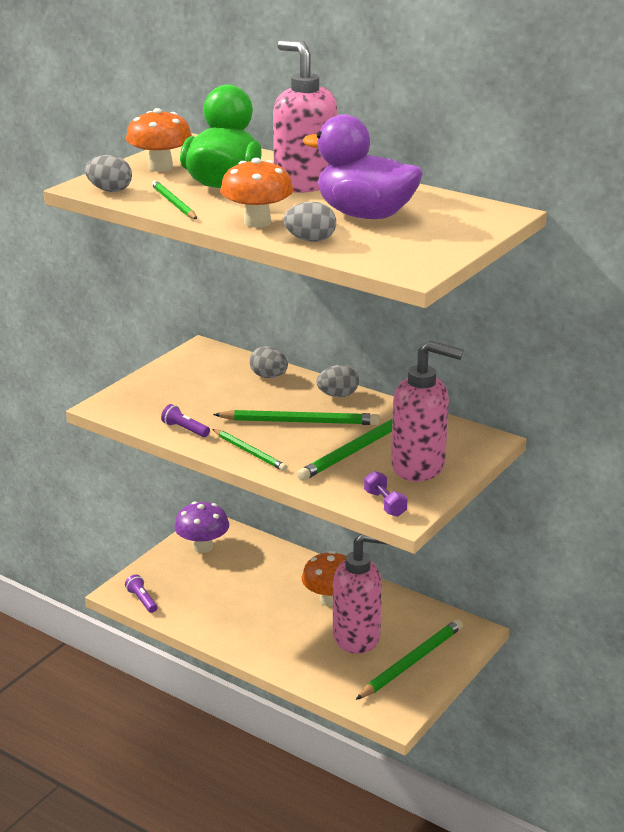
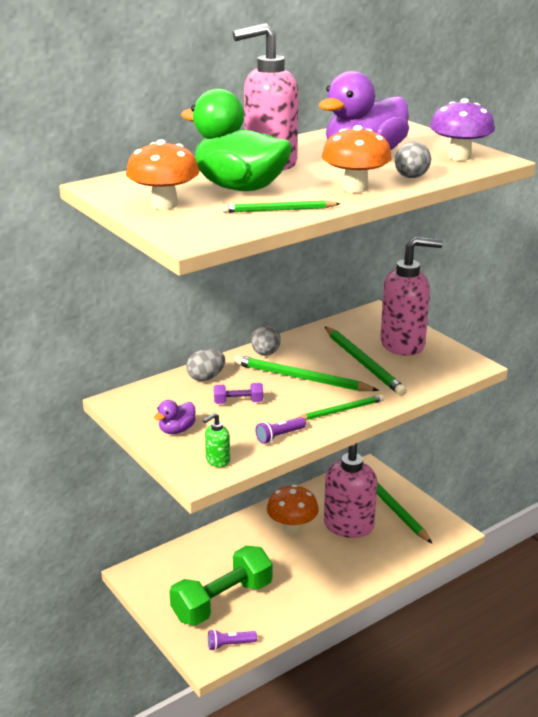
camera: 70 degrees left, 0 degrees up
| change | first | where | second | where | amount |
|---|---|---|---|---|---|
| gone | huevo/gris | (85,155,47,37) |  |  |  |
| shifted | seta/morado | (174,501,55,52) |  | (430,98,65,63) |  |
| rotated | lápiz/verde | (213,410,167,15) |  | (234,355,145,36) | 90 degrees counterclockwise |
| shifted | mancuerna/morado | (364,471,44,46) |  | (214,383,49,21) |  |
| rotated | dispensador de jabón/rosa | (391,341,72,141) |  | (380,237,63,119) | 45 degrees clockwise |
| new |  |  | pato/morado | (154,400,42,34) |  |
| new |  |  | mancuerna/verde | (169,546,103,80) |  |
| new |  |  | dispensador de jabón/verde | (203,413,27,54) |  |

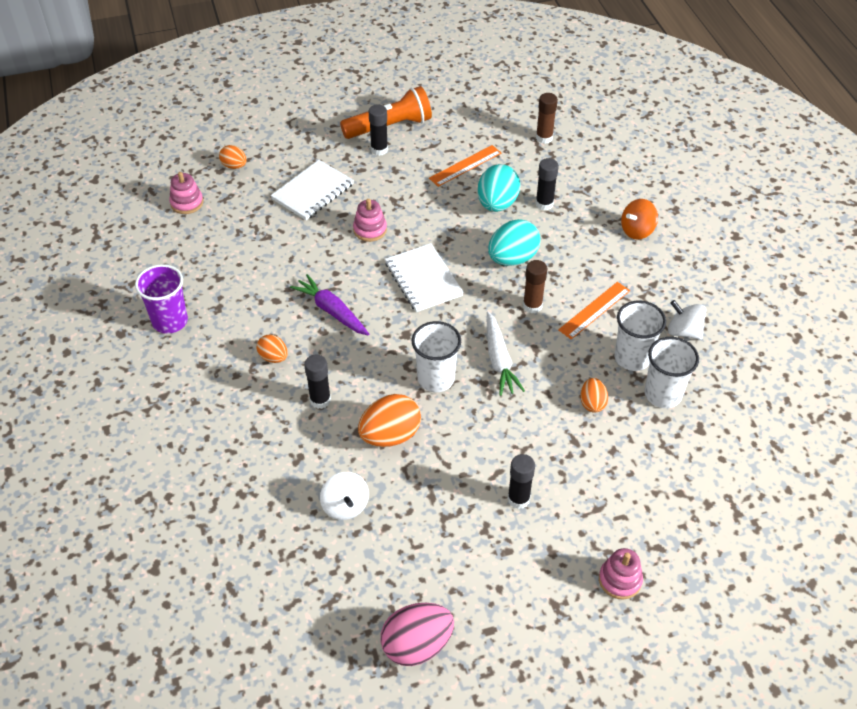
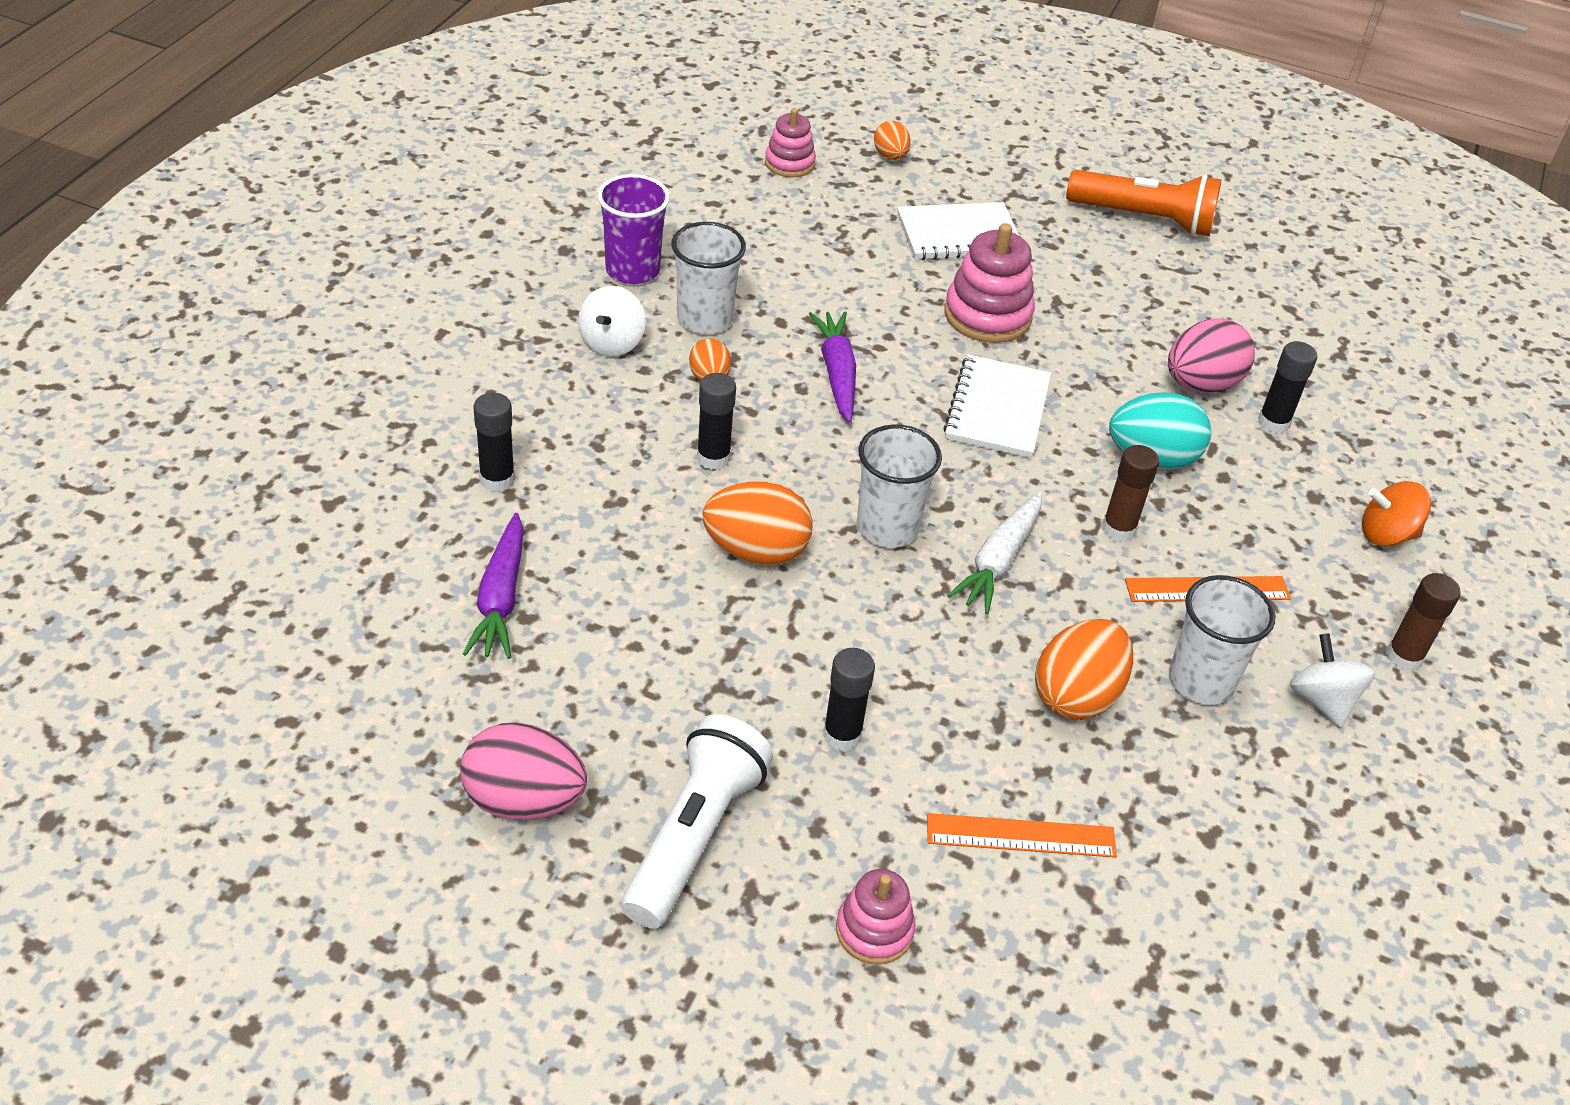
camera: 35 degrees right, 5 degrees down
| change | first | where | second | where | amount |
|---|---|---|---|---|---|
| shifted | peonza/blanco | (320,472,49,48) |  | (578,286,68,71) |  |
| scaled | juguete apilable/rosa | (353,199,34,43) |  | (944,223,91,120) | x1.60 |
| shifted | barra de pegamento/negro | (369,104,19,52) |  | (474,393,41,99) |  |
| shifted | regla/naranja | (429,145,72,42) |  | (927,813,190,45) |  |
| repainted | huevo/turquesa | (477,164,43,48) | huevo/rosa | (1168,318,87,75) |  |
| shifted | barra de pegamento/marrón | (536,93,22,51) |  | (1386,573,75,98) |  |
| scaled | huevo/naranja | (580,378,28,34) |  | (1035,619,98,101) | x1.77 |
| shifted | vaso/blanco | (644,337,55,71) |  | (672,222,74,112) |  |
| new |  |  | zanahoria/morado | (463,513,60,146) |  |
| new |  |  | lámpara de mano/blanco | (621,714,152,215) |  |

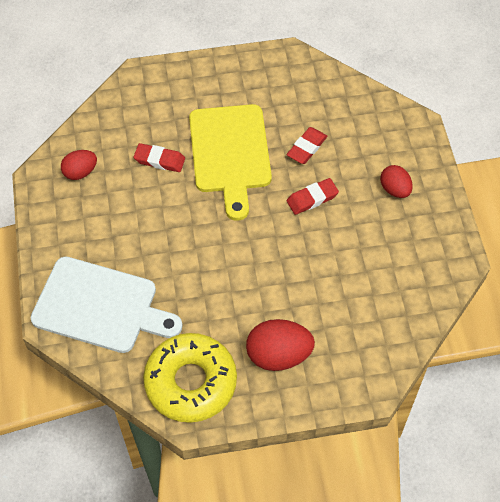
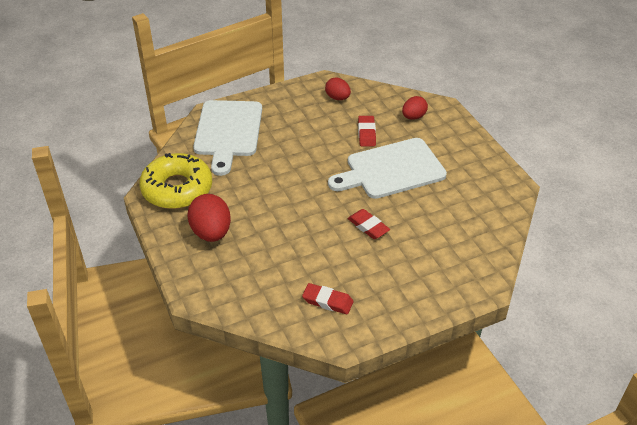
camera: 75 degrees right, 15 degrees down
| change | first | where | second | where | amount |
|---|---|---|---|---|---|
| repainted | tabla de cortar/amarillo | (189,104,83,117) | tabla de cortar/blanco | (328,138,119,61) |  |
| shifted | goma de borrar/rojo | (287,127,40,37) |  | (302,283,52,32) |  |
| shifted | huevo/rojo | (380,165,33,33) |  | (402,96,26,24) |  |

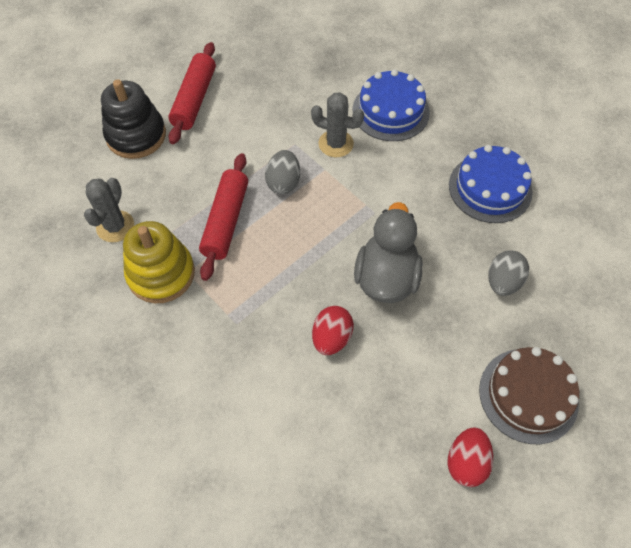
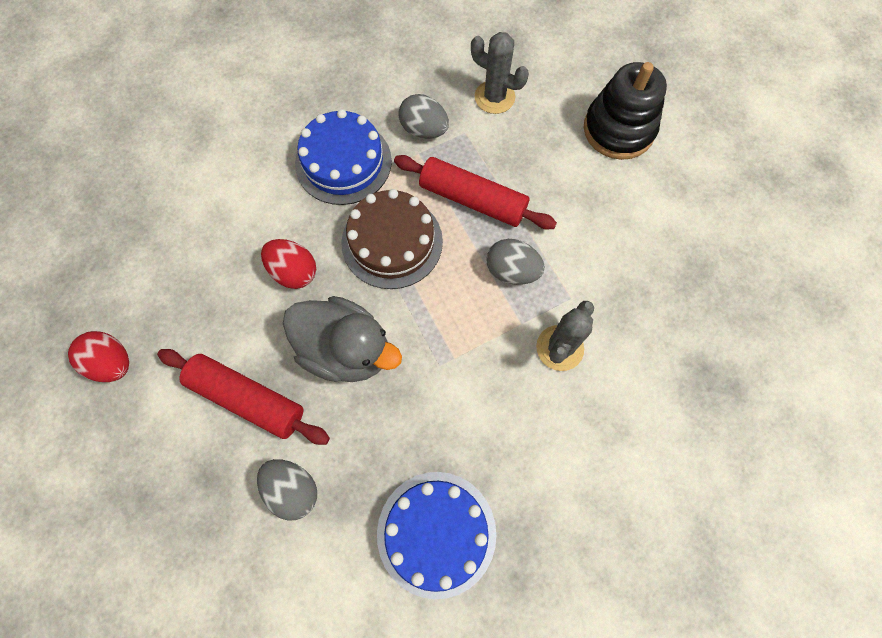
camera: 105 degrees right, 10 degrees up
| change | first | where | second | where | amount |
|---|---|---|---|---|---|
| swapped | juguete apilable/amarillo | (123,221,72,82) | huevo/gris | (398,94,51,45) |  |
| shifted | rodillo/rojo | (168,42,48,102) |  | (157,349,173,96) |  |
| shifted | tarta/azul | (353,69,77,72) |  | (295,109,97,96) |  |
| shifted | tarta/marrón | (479,347,100,97) |  | (341,189,102,100) |  |

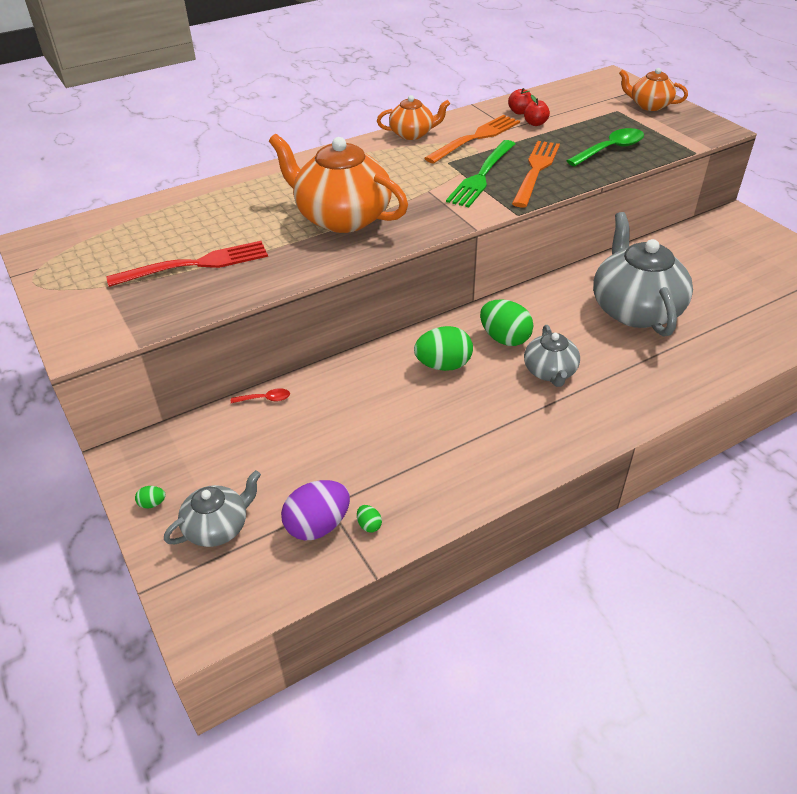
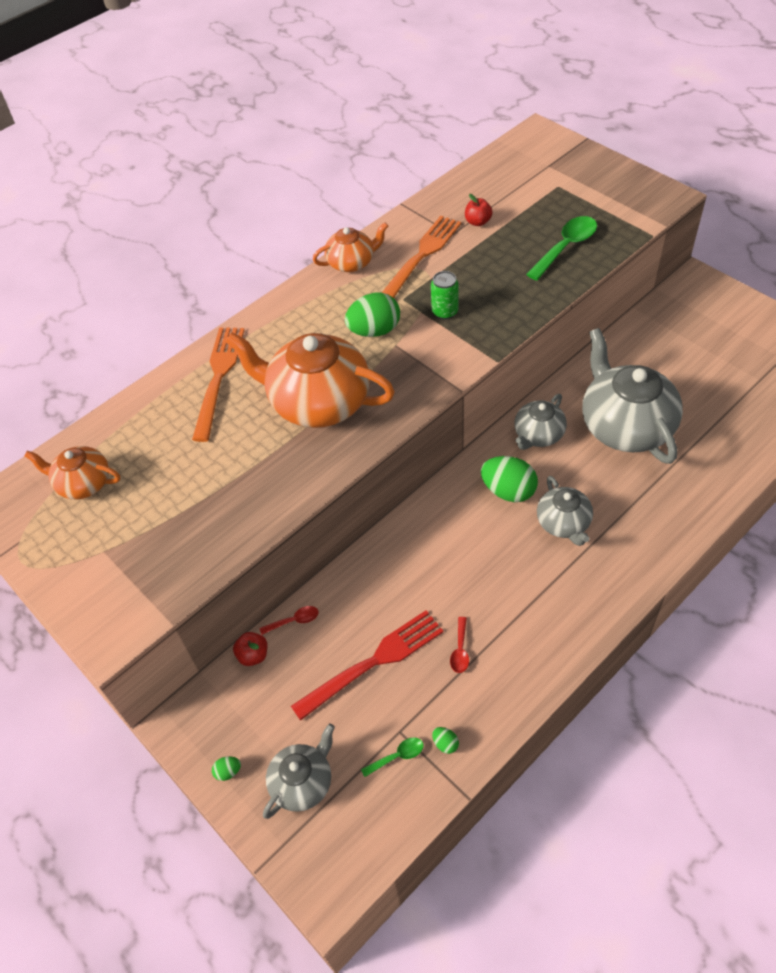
camera: 10 degrees left, 10 degrees up
| change | first | where | second | where | amount |
|---|---|---|---|---|---|
| shifted | tenedor/rojo | (106,241,162,46) |  | (291,610,153,111) |  |
| swapped | huevo/morado | (281,480,69,61) | cuchara/verde | (361,738,63,39) |  |
| shifted | huevo/verde | (414,326,59,45) |  | (345,293,55,44) |  |
| swapped | tenedor/verde | (446,140,69,67) | lata/verde | (431,271,28,49) |  |
| shifted | manzana/rojo | (508,88,25,26) |  | (233,632,35,34) |  |
| shifted | tenedor/naranja | (512,141,48,67) |  | (192,327,53,115) |  |
| shifted | tetera/naranja | (619,68,69,43) |  | (24,446,96,53) |  |
| new |  |  | cuchara/rojo | (450,617,19,56) |  |
| new |  |  | tetera/gris | (514,394,53,56) |  |

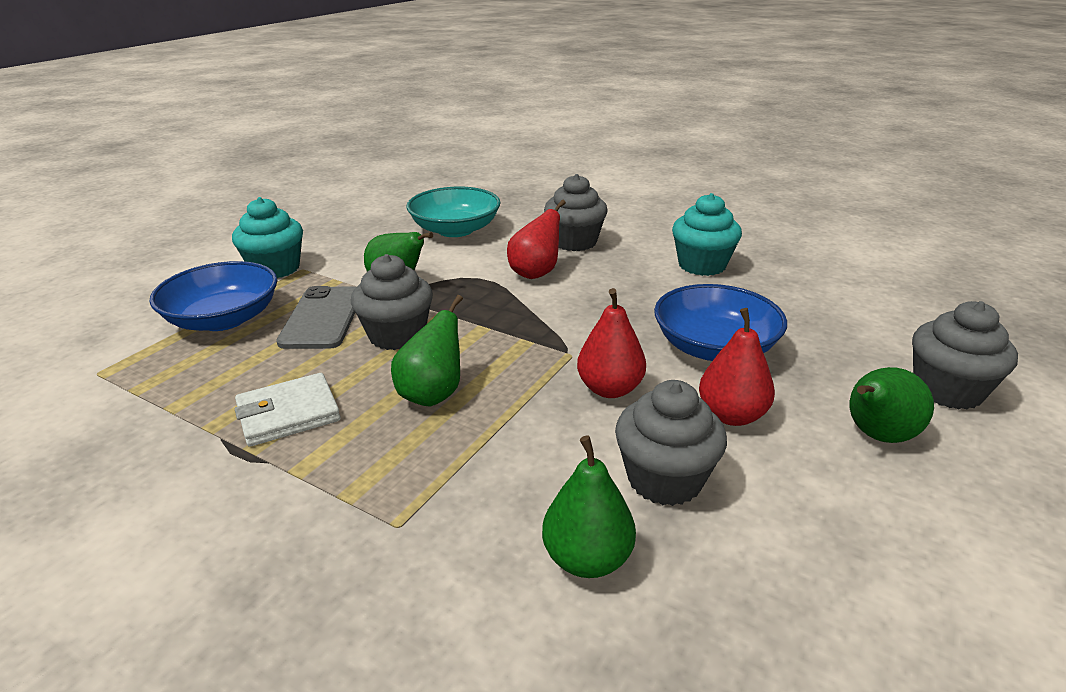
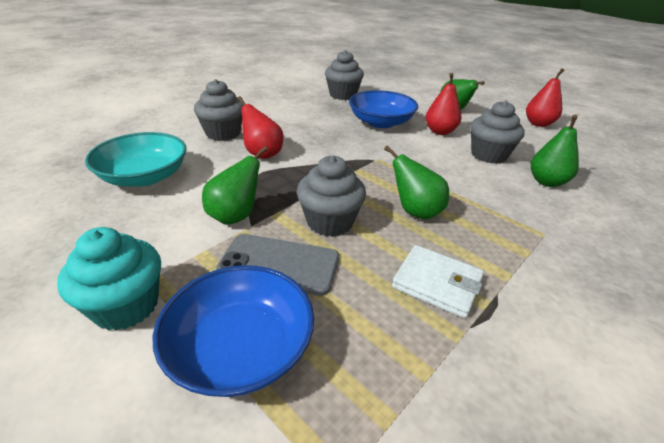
camera: 80 degrees left, 5 degrees up
| change | first | where | second | where | amount |
|---|---|---|---|---|---|
| rotated | cartera/blanco | (235,373,106,74) |  | (392,245,92,73) | 45 degrees counterclockwise |
| shifted | pera/rojo | (577,288,69,110) |  | (526,68,39,59) |  |
| gone | magdalena/turquesa | (672,193,70,83) |  |  |  |
| shifted | magdalena/gris | (912,301,106,108) |  | (325,50,39,50) |  |

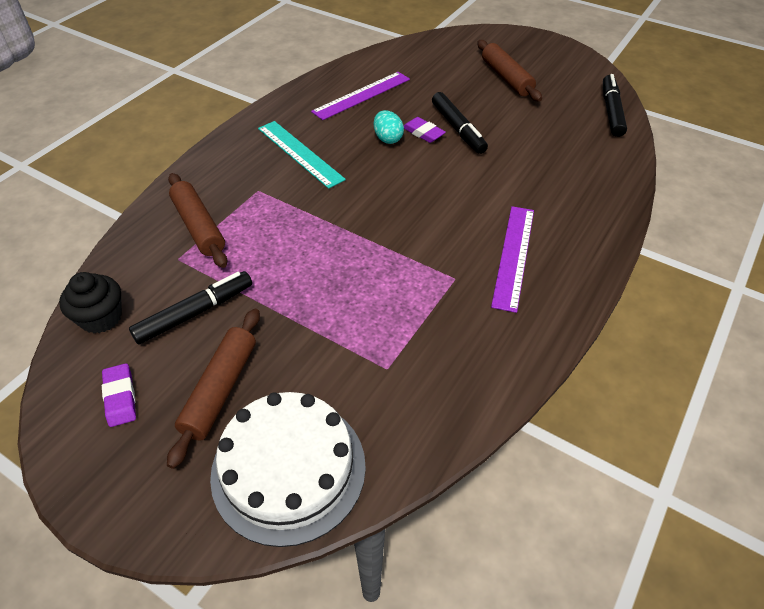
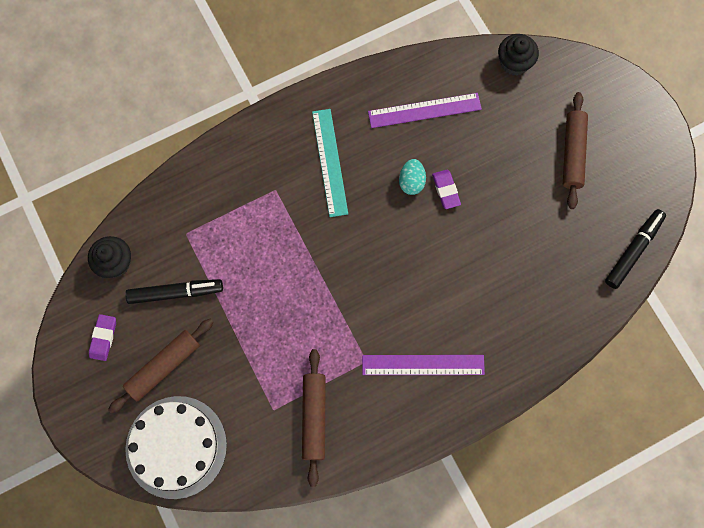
camera: 30 degrees right, 25 degrees up
| change | first | where | second | where | amount |
|---|---|---|---|---|---|
| shifted | rodillo/marrón | (168,173,59,95) |  | (302,349,24,138) |  |
| gone | rotulador/negro | (432,92,56,62) |  |  |  |
| rotated | regla/morado | (491,206,43,107) |  | (362,355,123,20) | 45 degrees clockwise |
| new |  |  | magdalena/negro | (498,34,41,42) |  |

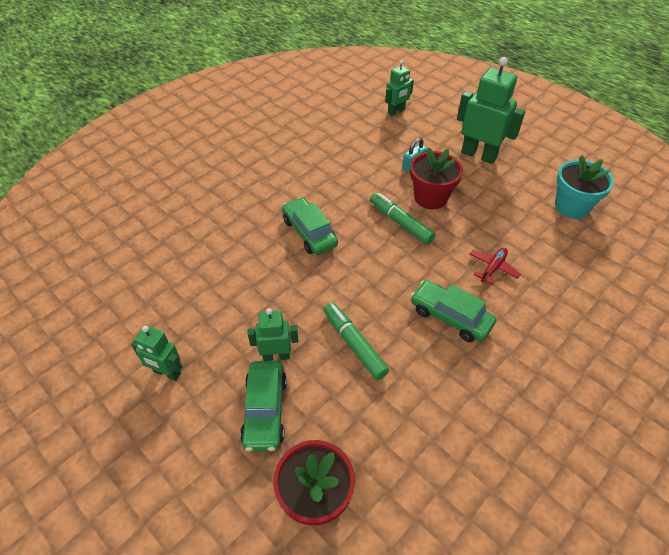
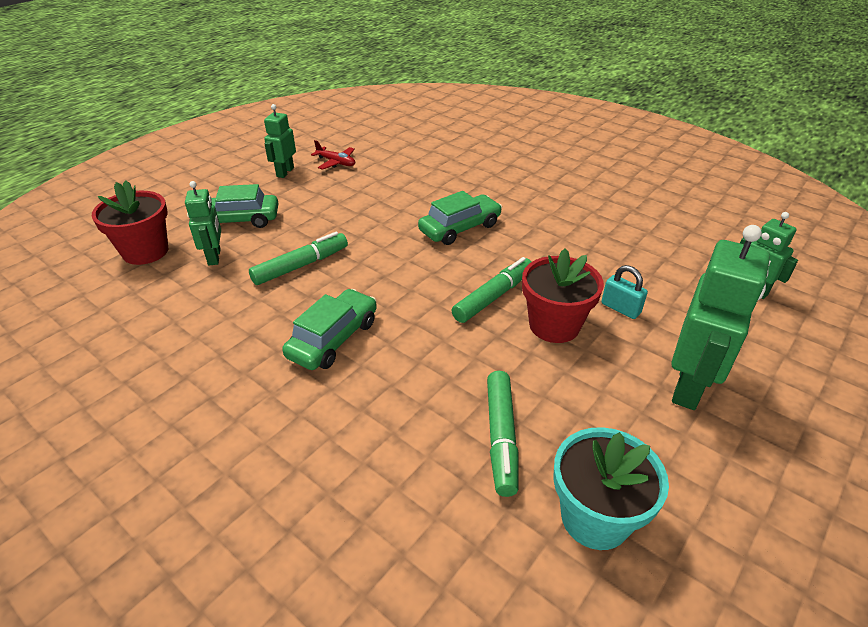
camera: 85 degrees right, 10 degrees down
| change | first | where | second | where | amount |
|---|---|---|---|---|---|
| shifted | robot/verde | (248,308,50,53) |  | (185,181,36,84) |  |
| shifted | avión/rojo | (470,248,51,37) |  | (311,140,44,30) |  |
| new |  |  | rotulador/verde | (487,371,31,126) |  |

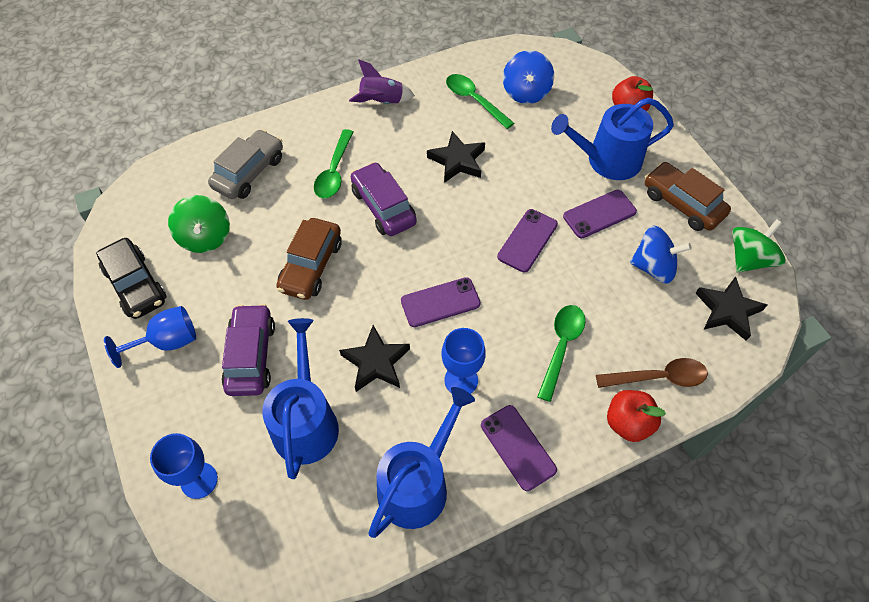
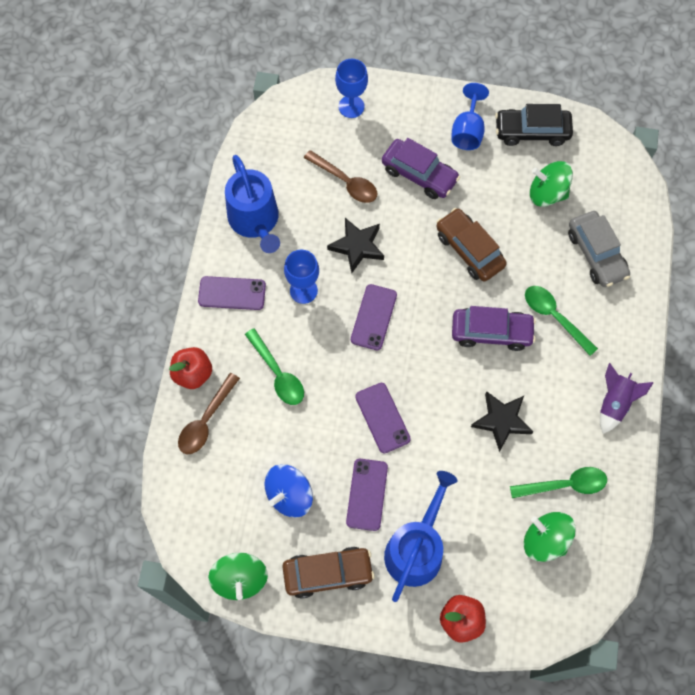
camera: 125 degrees right, 10 degrees up
| change | first | where | second | where | amount |
|---|---|---|---|---|---|
| swapped | regadera/azul | (262,318,77,161) | cuchara/marrón | (304,150,73,53) |  |
| repainted | peonza/azul | (503,50,51,54) | peonza/verde | (524,512,52,50) |  |
| gone | estrella/negro | (695,276,72,65) |  |  |  |

